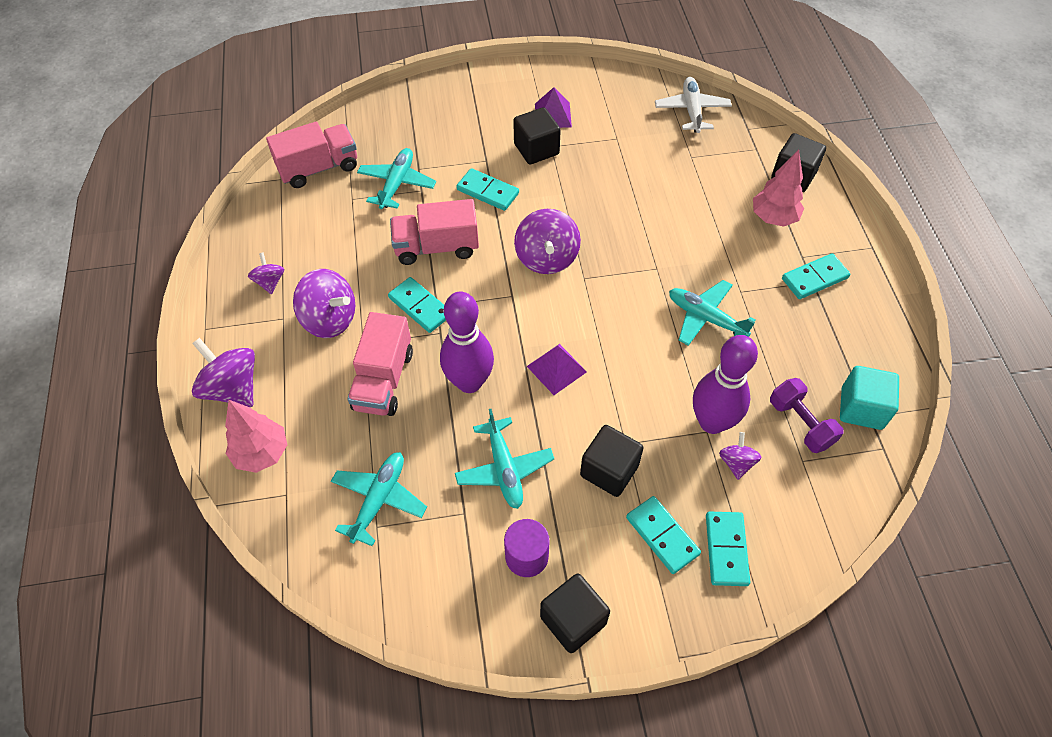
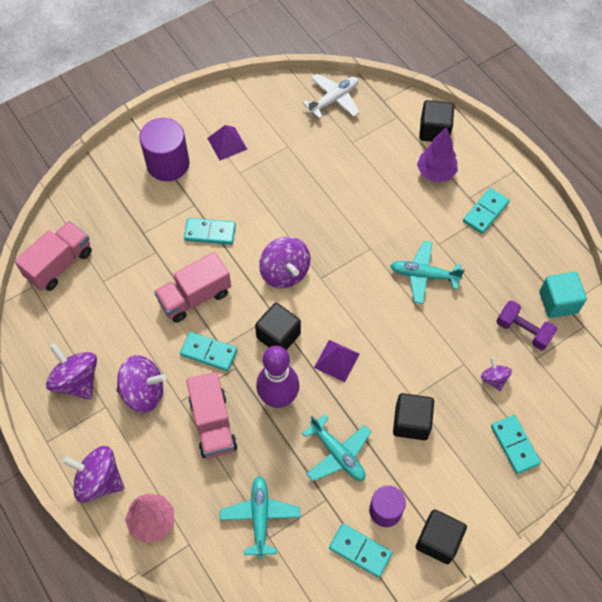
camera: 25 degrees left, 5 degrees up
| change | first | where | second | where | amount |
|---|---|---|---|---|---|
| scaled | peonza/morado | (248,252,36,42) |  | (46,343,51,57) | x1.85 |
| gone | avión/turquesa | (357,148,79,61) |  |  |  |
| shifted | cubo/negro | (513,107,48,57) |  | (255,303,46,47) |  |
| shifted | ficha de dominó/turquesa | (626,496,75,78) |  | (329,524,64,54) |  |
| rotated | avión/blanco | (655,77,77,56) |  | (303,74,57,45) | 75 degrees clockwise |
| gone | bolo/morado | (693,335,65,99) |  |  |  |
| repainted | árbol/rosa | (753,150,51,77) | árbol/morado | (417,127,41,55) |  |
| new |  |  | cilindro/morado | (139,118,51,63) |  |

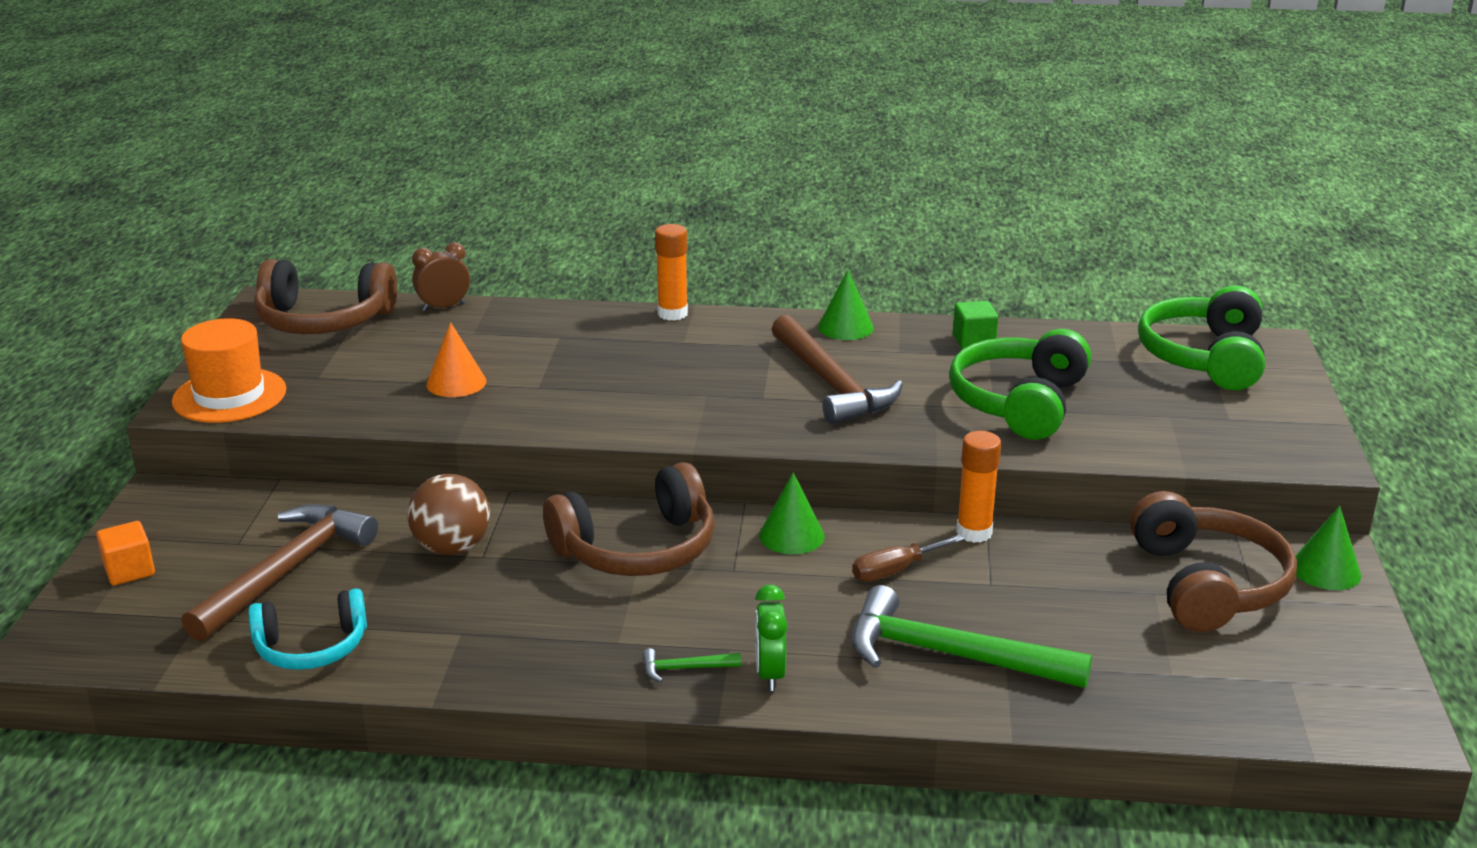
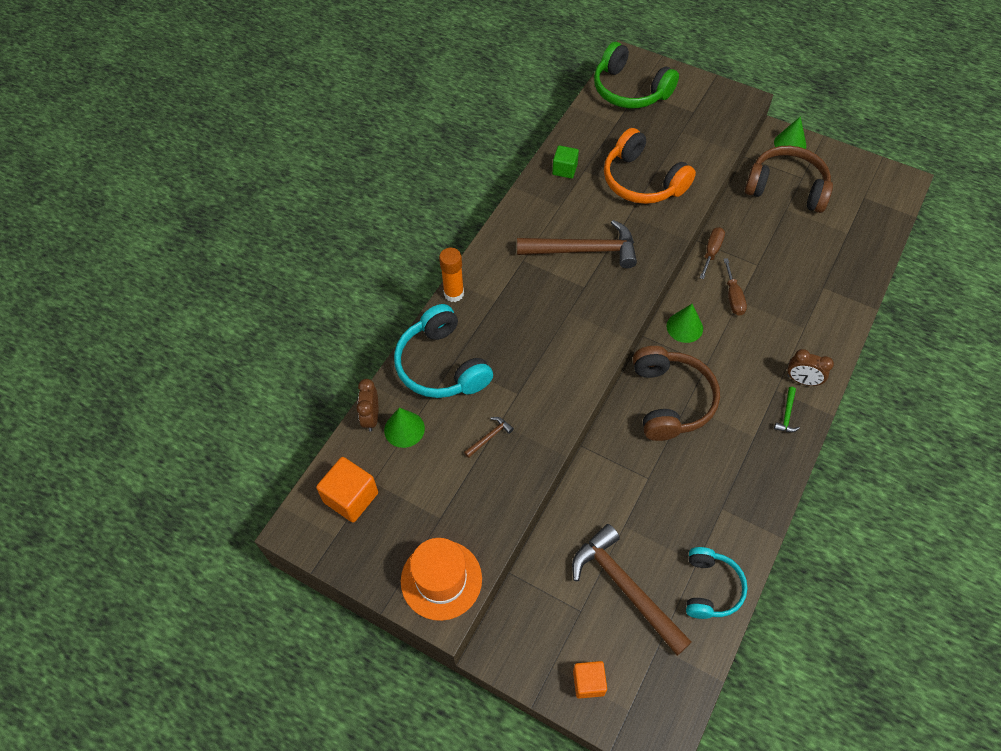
camera: 65 degrees left, 30 degrees up
| change | first | where | second | where | amount |
|---|---|---|---|---|---|
| swapped | auriculares/marrón | (254,259,143,75) | cubo/naranja | (316,457,62,66) |  |
| gone | pelota/marrón | (408,474,82,81) |  |  |  |
| swapped | cono/naranja | (426,322,60,75) | martillo/marrón | (464,417,50,41) |  |
| repainted | despertador/verde | (755,584,33,107) | despertador/marrón | (787,349,47,37) |  |
| shifted | cono/verde | (818,270,56,70) |  | (384,408,41,40) |  |
| gone | martillo/verde | (851,585,241,103) |  |  |  |
| repainted | auriculares/verde | (949,329,142,111) | auriculares/naranja | (604,128,92,76) |  |
| swapped | barra de pegamento/naranja | (956,431,45,112) | destornillador/marrón | (700,227,25,52) |  |
| new |  |  | auriculares/turquesa | (394,304,99,94) |  |

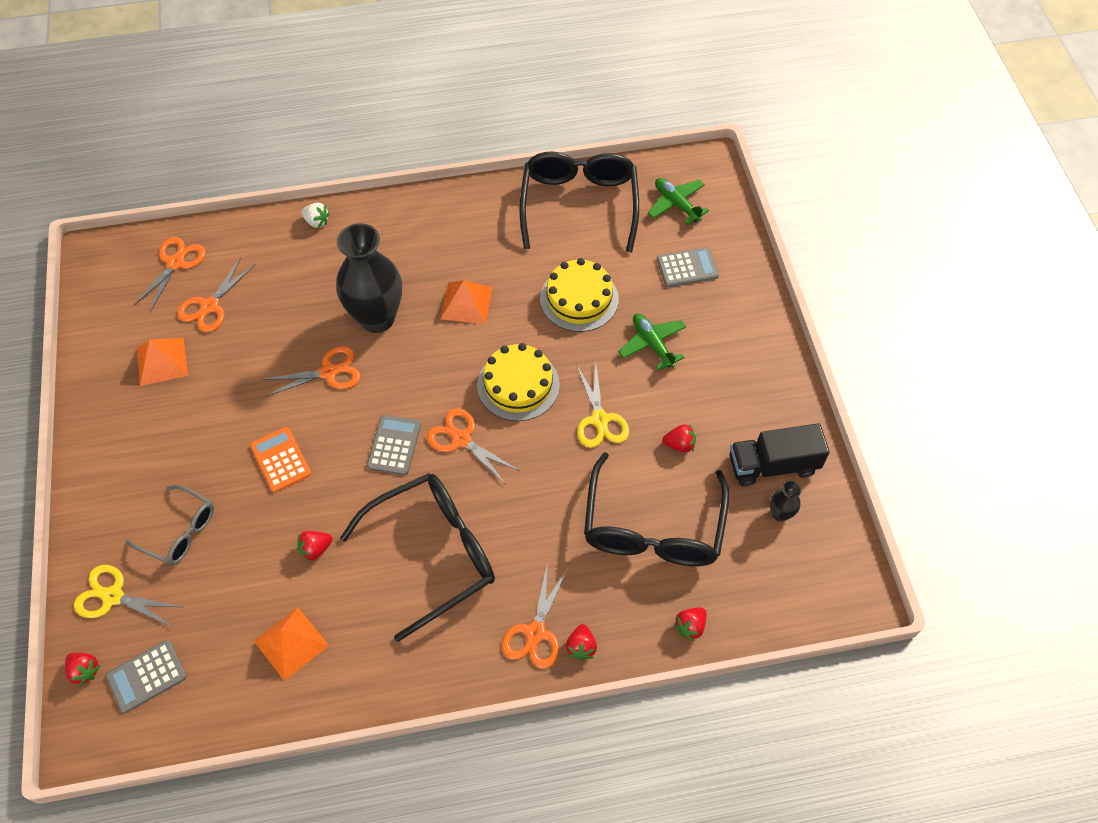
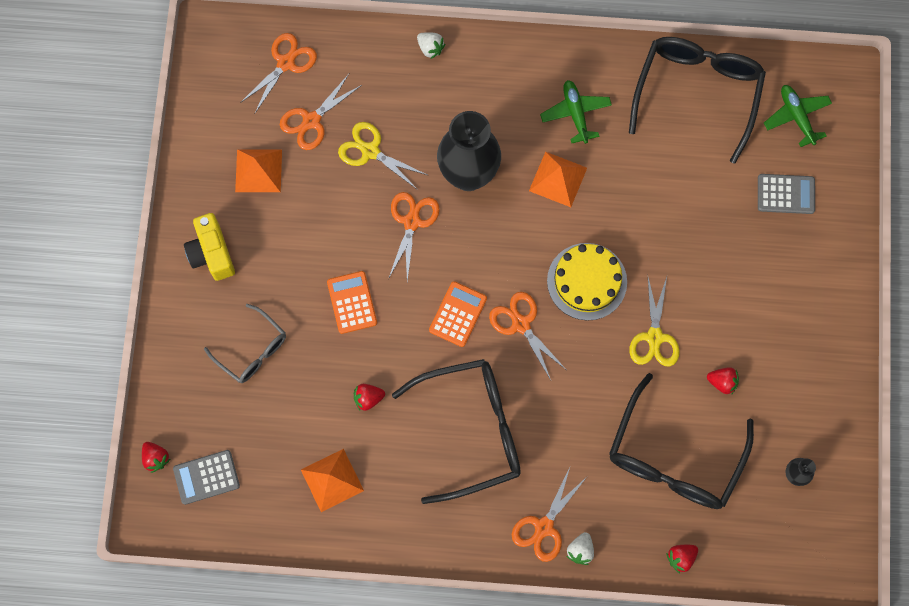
camera: 15 degrees right, 15 degrees up
| change | first | where | second | where | amount |
|---|---|---|---|---|---|
| shifted | tijeras/amarillo | (74,565,108,61) |  | (338,122,89,68) |  |
| rotated | tijeras/naranja | (261,346,100,51) |  | (388,192,52,89) | 75 degrees counterclockwise |
| repainted | calculadora/gris | (367,415,54,60) | calculadora/naranja | (429,281,58,66) |  |
| gone | tarta/amarillo | (540,258,79,74) |  |  |  |
| repainted | fresa/rojo | (566,624,31,37) | fresa/blanco | (566,532,28,33) |  |
| shifted | avión/verde | (618,314,68,57) |  | (540,80,72,64) |  |
| gone | camión/negro | (729,423,101,64) |  |  |  |
| new |  |  | cámara/amarillo | (184,213,51,68) |  |

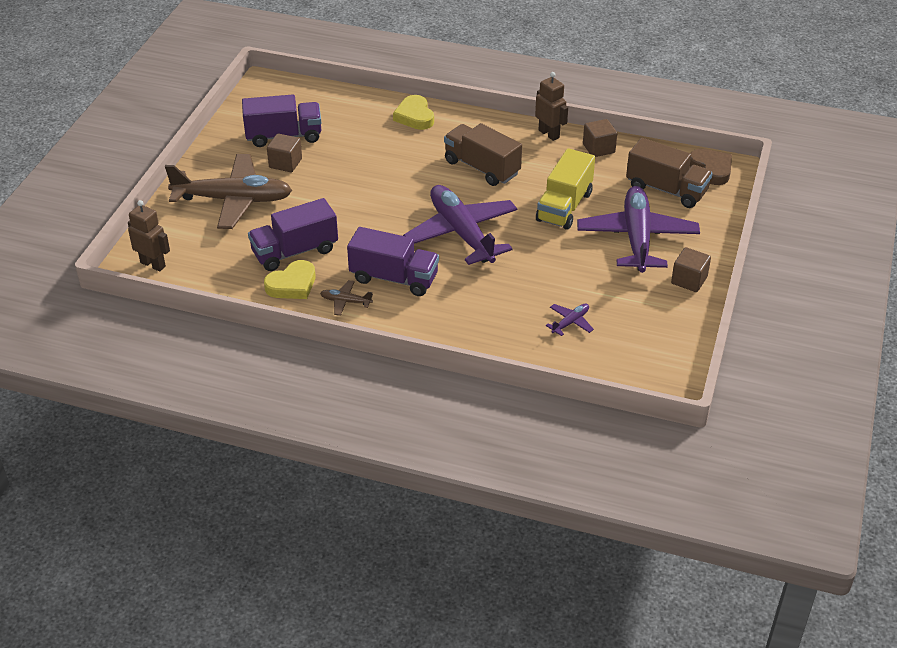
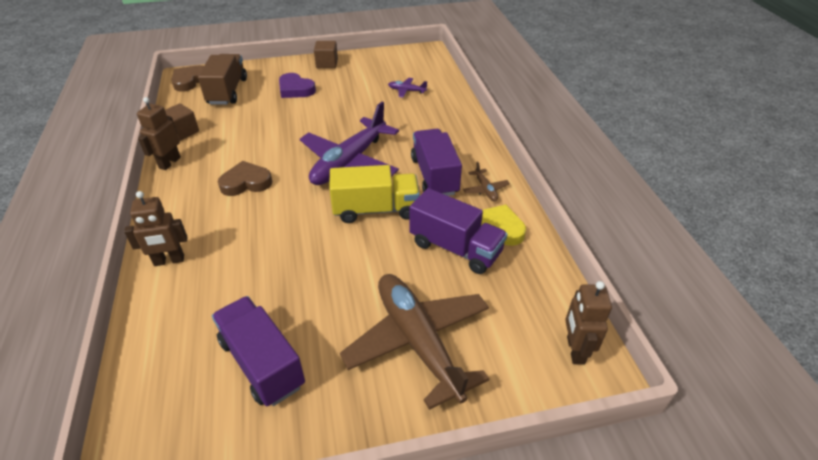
camera: 120 degrees left, 0 degrees up
| change | first | where | second | where | amount |
|---|---|---|---|---|---|
| gone | cubo/marrón | (267,133,35,39) |  |  |  |
| swapped | corazón/amarillo | (393,95,41,35) | robot/marrón | (124,191,63,75) |  |
| swapped | camión/marrón | (444,123,78,63) | corazón/marrón | (218,161,54,35) |  |
| shifted | camión/amarillo | (536,148,59,82) |  | (329,165,91,58) |  |
| swapped | avión/morado | (577,186,123,87) | corazón/morado | (279,73,37,25) |  |

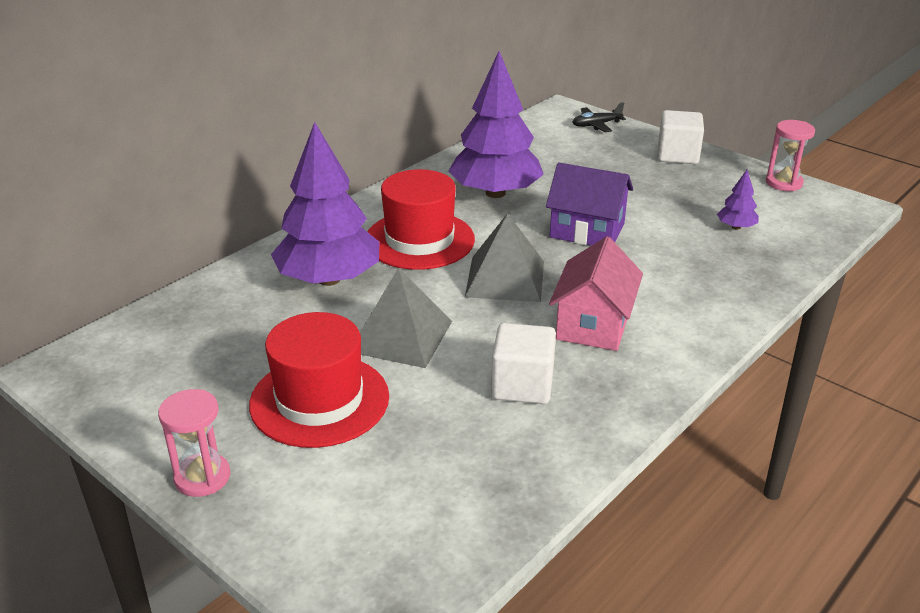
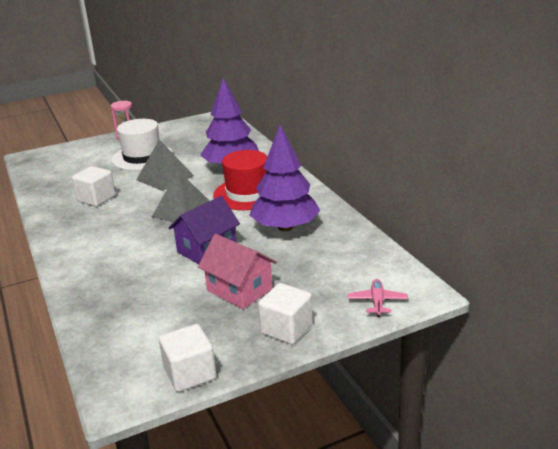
camera: 115 degrees right, 5 degrees down
| change | first | where | second | where | amount |
|---|---|---|---|---|---|
| repainted | sombrero/rojo | (249,312,140,136) | sombrero/blanco | (112,119,61,51) |  |
| shifted | casa/rosa | (549,236,94,115) |  | (198,234,79,75) |  |
| repainted | avión/negro | (573,102,53,30) | avión/rosa | (348,279,60,38) |  |
| gone | árbol/morado | (717,170,42,60) |  |  |  |
| swapped | reloj de arena/rosa | (766,120,49,71) | cubo/blanco | (159,324,58,68) |  |

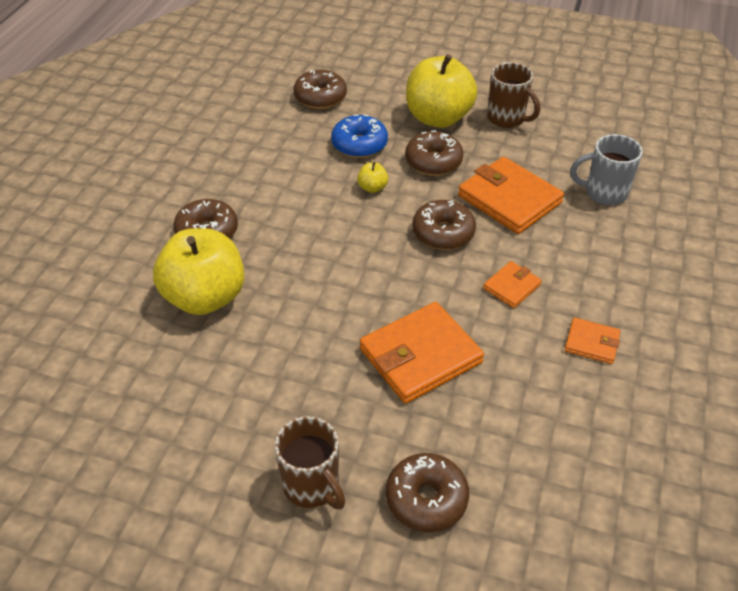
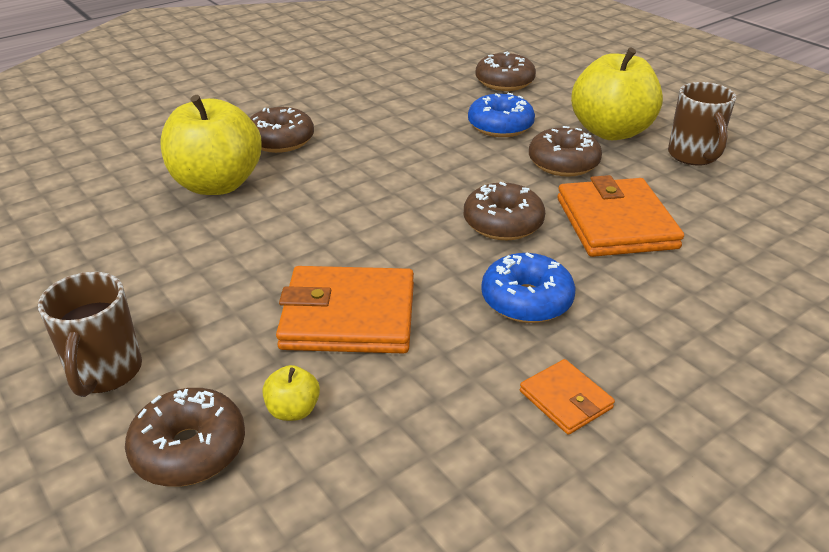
camera: 35 degrees right, 10 degrees down
| change | first | where | second | where | amount |
|---|---|---|---|---|---|
| shifted | manzana/amarillo | (357,162,31,31) |  | (262,365,58,56) |  |
| swapped | cartera/naranja | (483,261,59,47) | rosquilla/azul | (481,252,94,71) |  |
| gone | taza/gris | (570,134,73,72) |  |  |  |

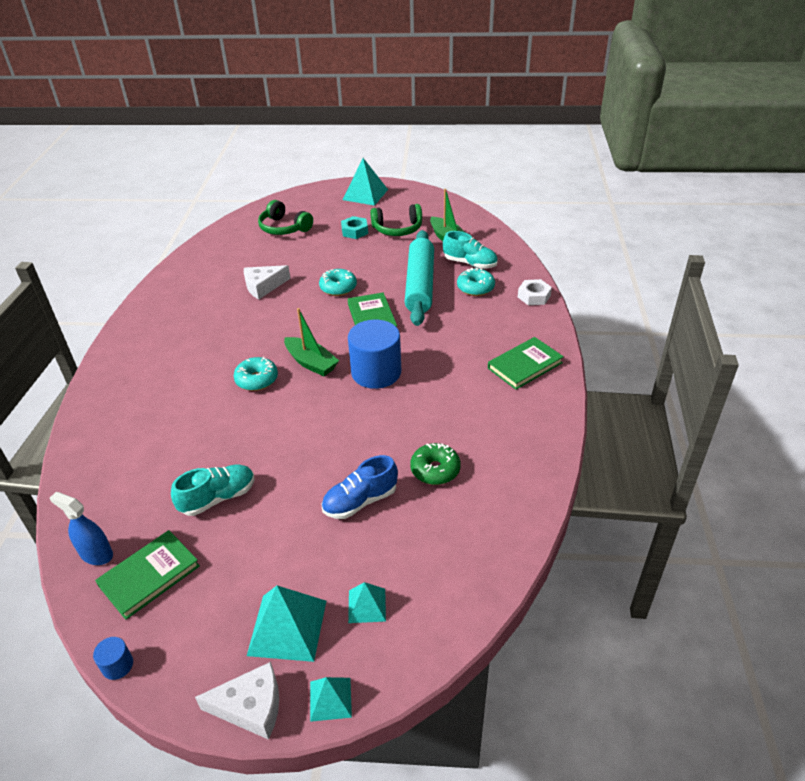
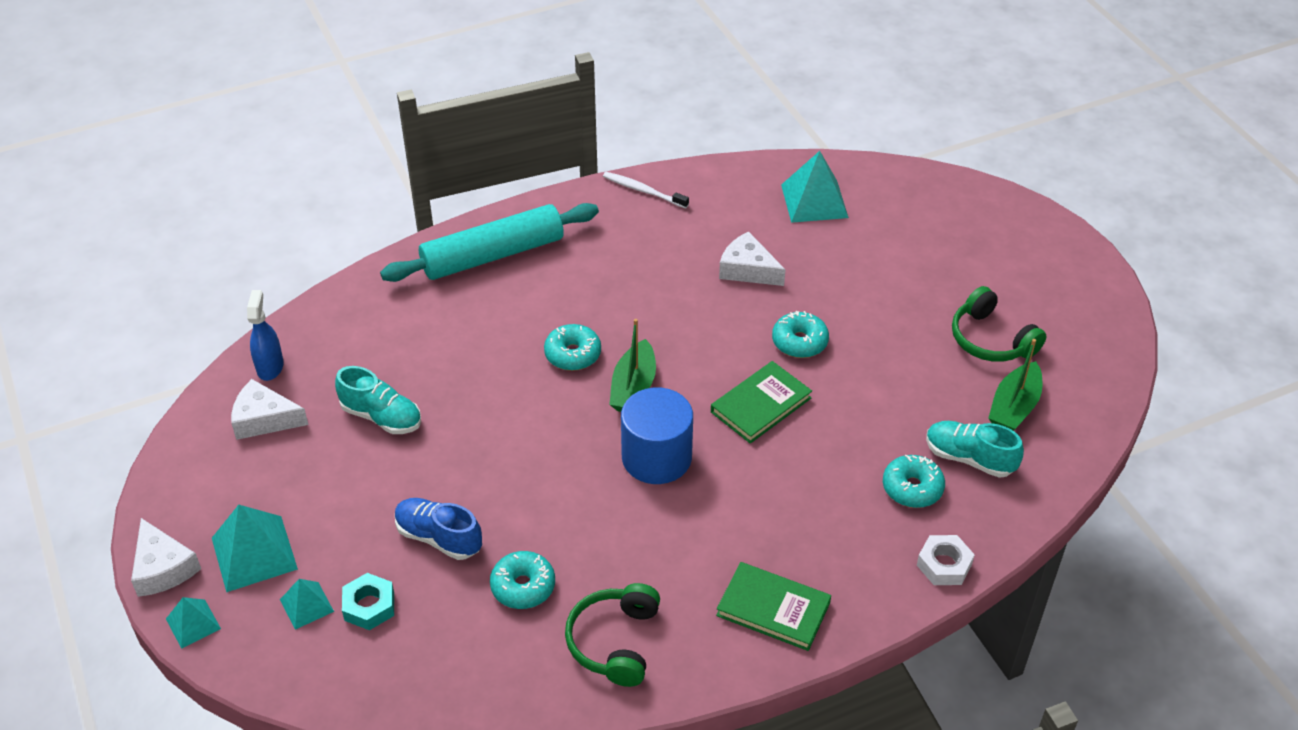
camera: 60 degrees right, 5 degrees up
| change | first | where | second | where | amount |
|---|---|---|---|---|---|
| gone | cilindro/azul | (93,637,40,43) |  |  |  |
| swapped | libro/verde | (95,530,105,90) | queso/blanco | (231,379,77,61) |  |
| shifted | auriculares/verde | (258,200,55,35) |  | (565,583,95,104) |  |
| shifted | tuerca/turquesa | (341,216,27,23) |  | (342,573,52,57) |  |
| shifted | pirámide/turquesa | (343,158,45,48) |  | (781,151,68,72) |  |
| shifted | rodillo/turquesa | (405,230,29,96) |  | (380,203,219,79) |  |
| repainted | rosquilla/verde | (410,443,51,42) | rosquilla/turquesa | (490,551,65,58) |  |
| rotated | zapato/turquesa | (443,231,55,38) |  | (926,421,98,57) | 120 degrees clockwise |
| new |  |  | cepillo de dientes/blanco | (603,172,86,36) |  |

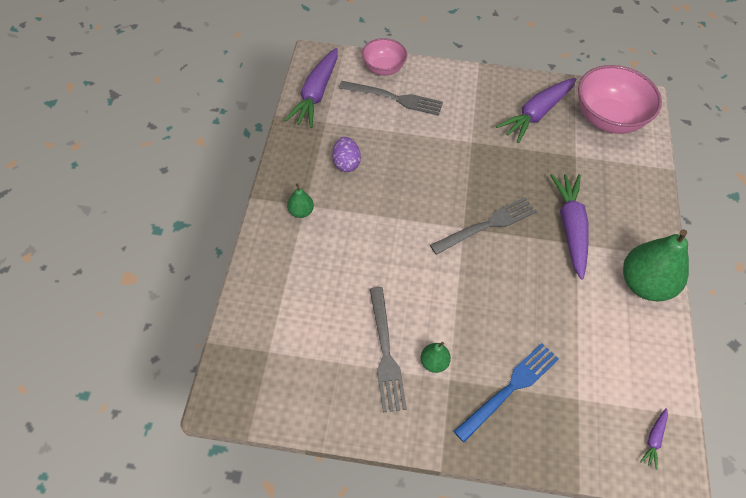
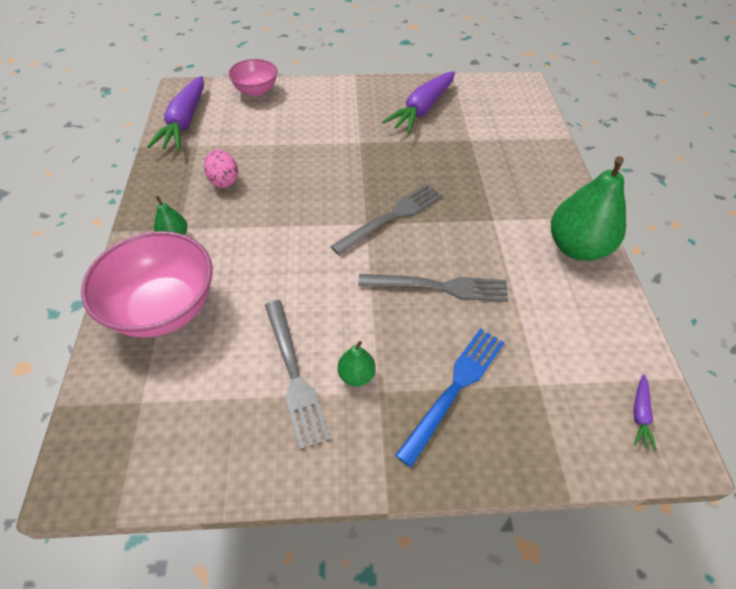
camera: 10 degrees left, 5 degrees down
| change | first | where | second | where | amount |
|---|---|---|---|---|---|
| repainted | huevo/morado | (332,137,29,35) | huevo/rosa | (204,149,34,39) |  |
| shifted | tenedor/gris | (339,81,104,35) |  | (358,274,150,28) |  |
| gone | zanahoria/morado | (550,174,39,106) |  |  |  |
| shifted | cuenco/rosa | (578,65,84,69) |  | (81,231,132,107) |  |

